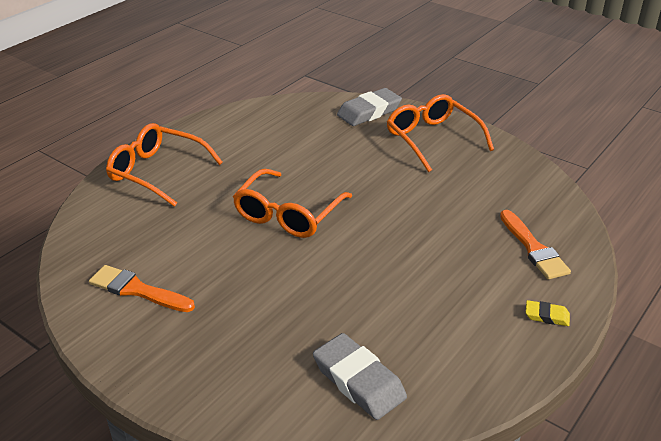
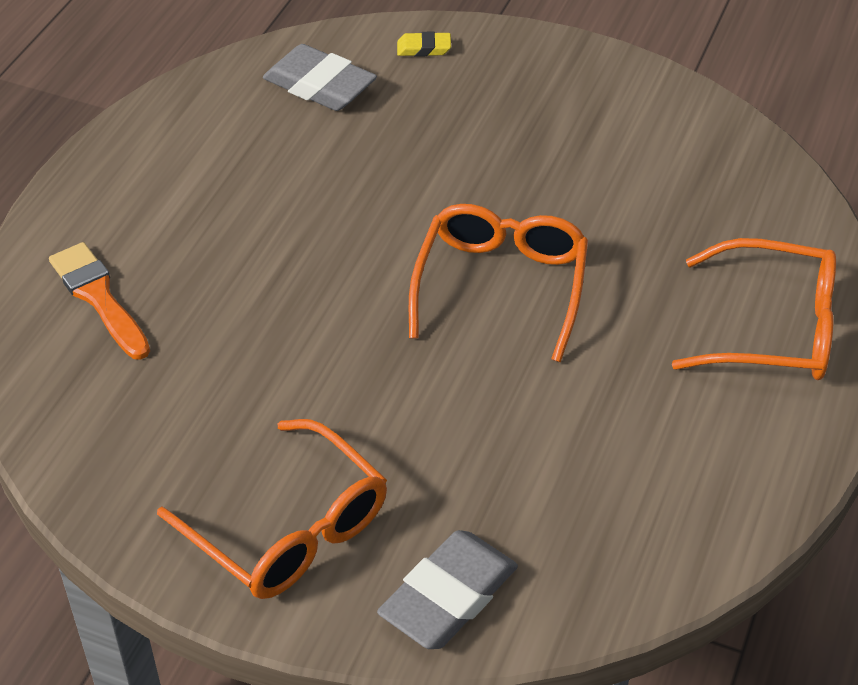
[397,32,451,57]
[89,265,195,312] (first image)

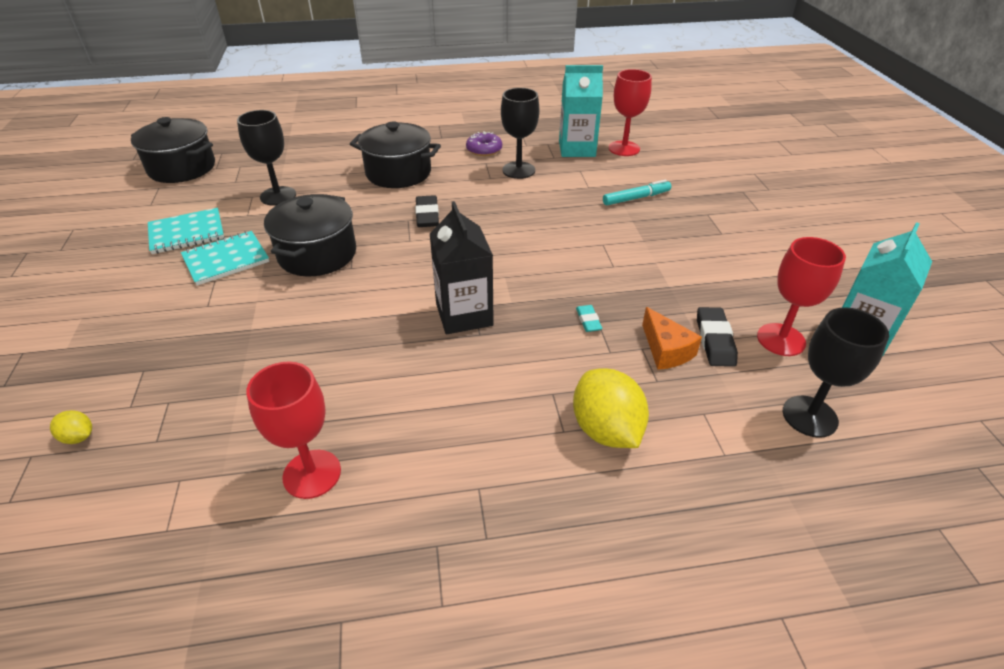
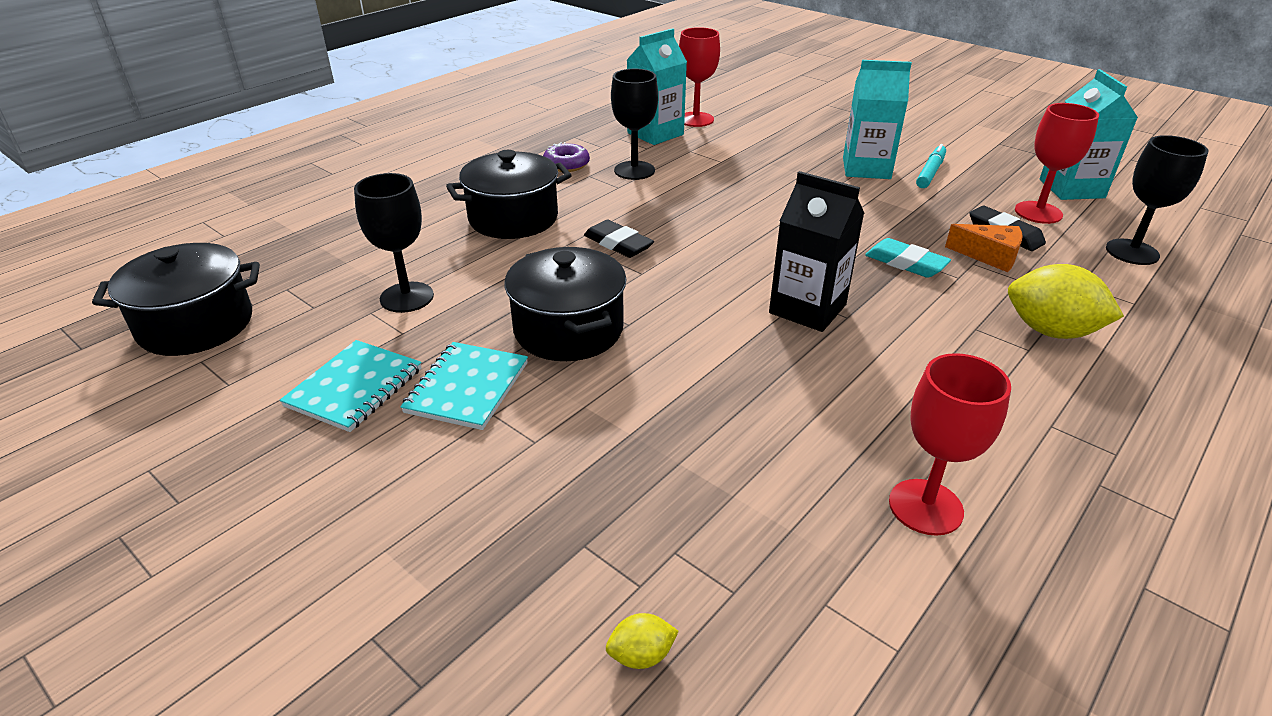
[843,60,912,179]
[865,238,951,278]
[916,144,946,188]

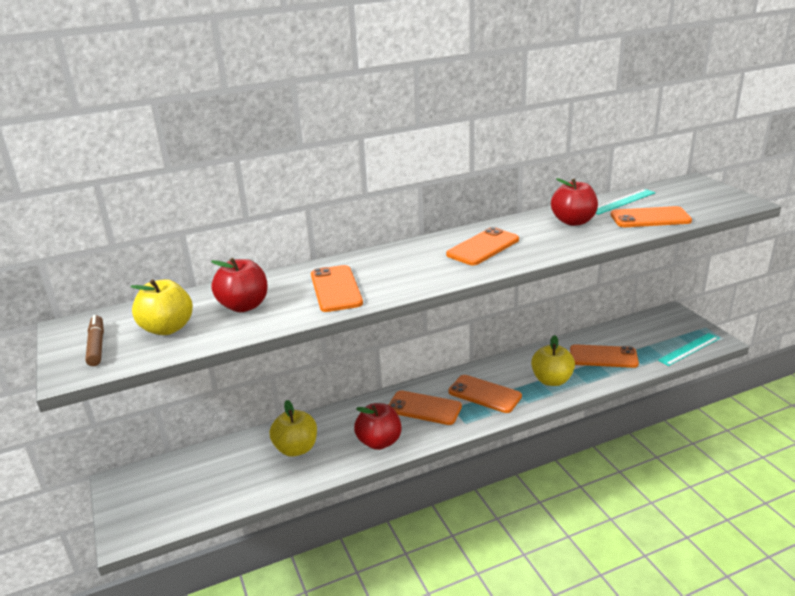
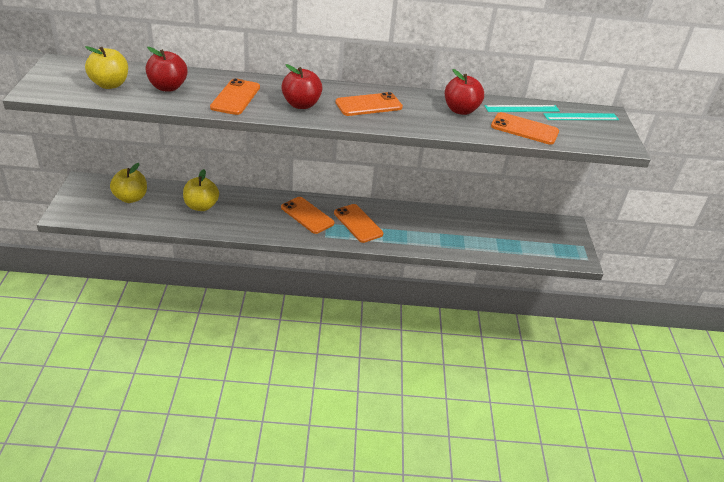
[110,163,147,203]
[281,64,323,109]
[543,113,619,120]
[85,315,104,366] (first image)
[570,344,639,368] (first image)

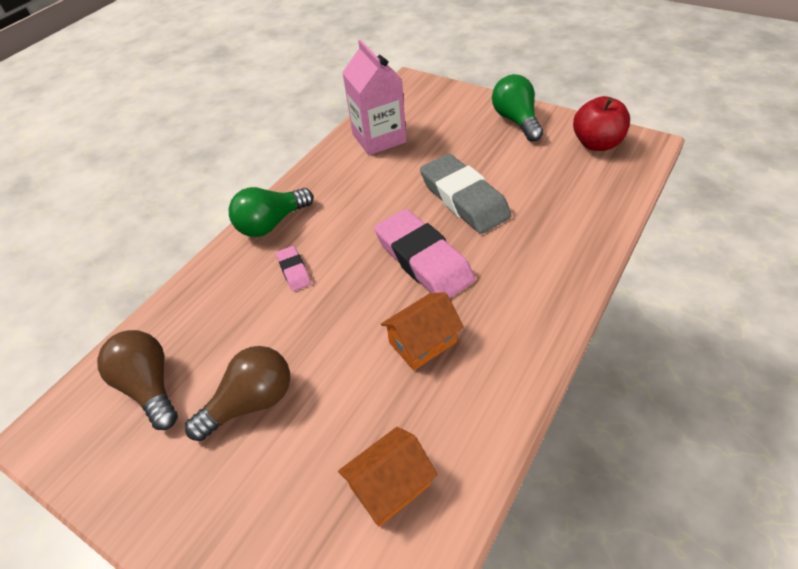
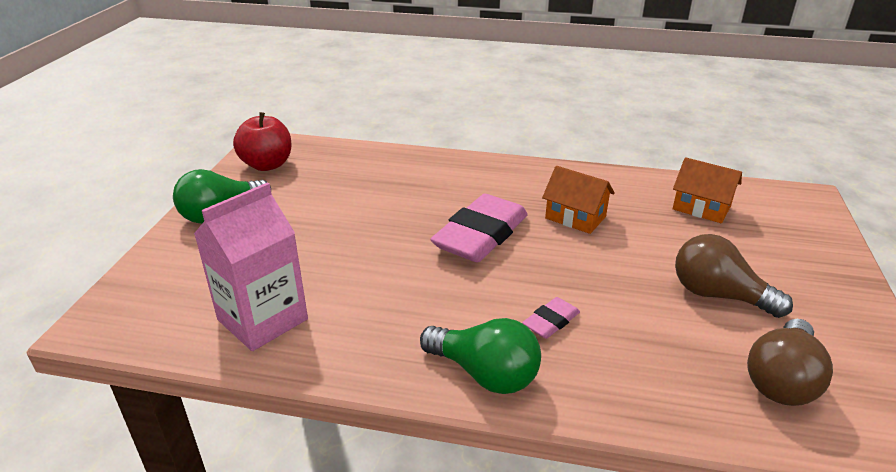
[420,154,512,234] (first image)

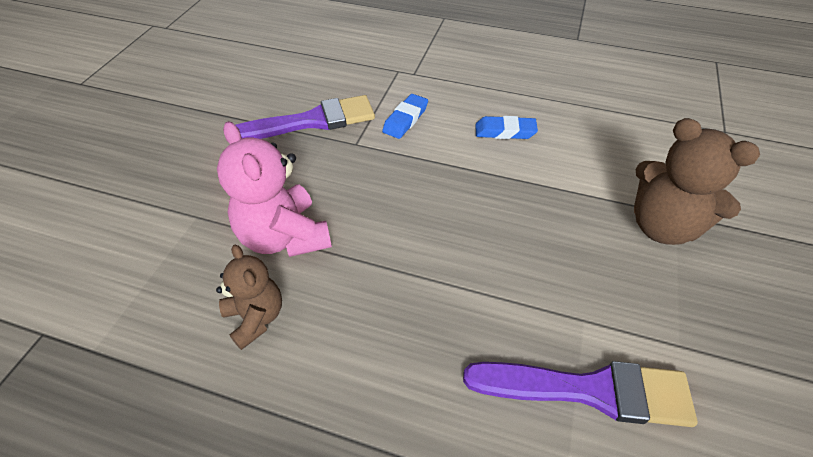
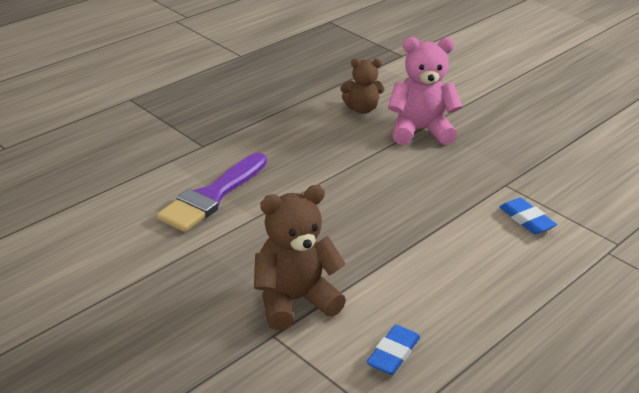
[366,325,420,375]
[235,95,375,139] (first image)

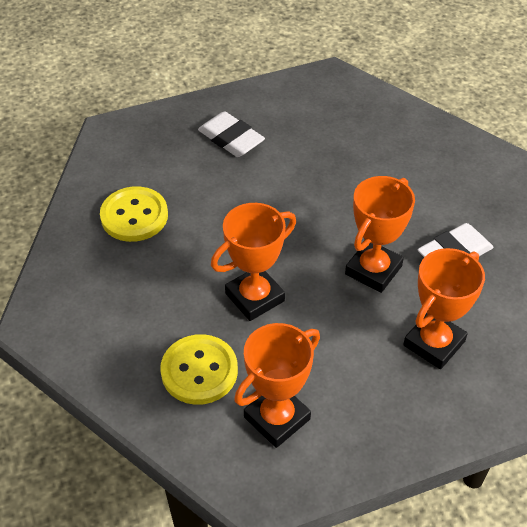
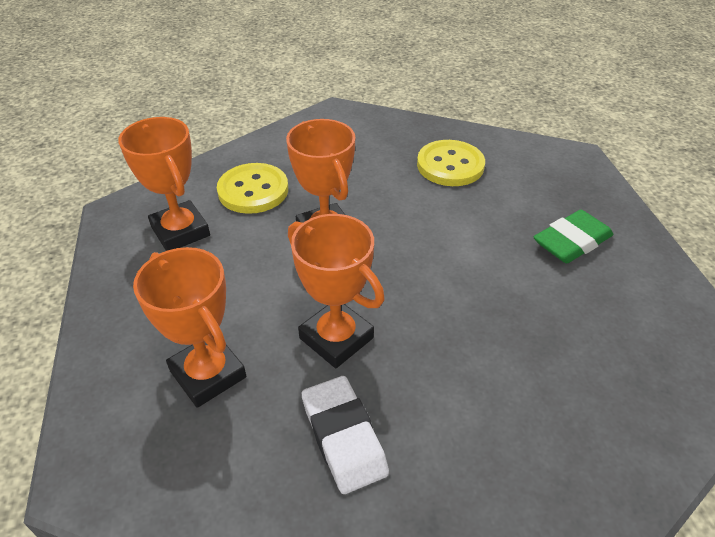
[534,210,613,263]

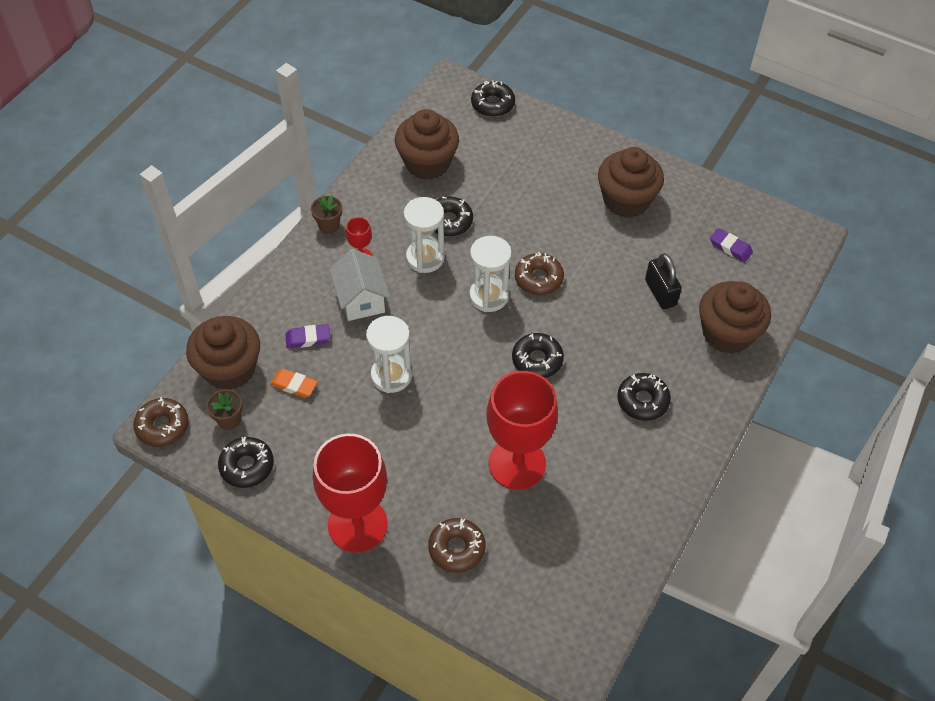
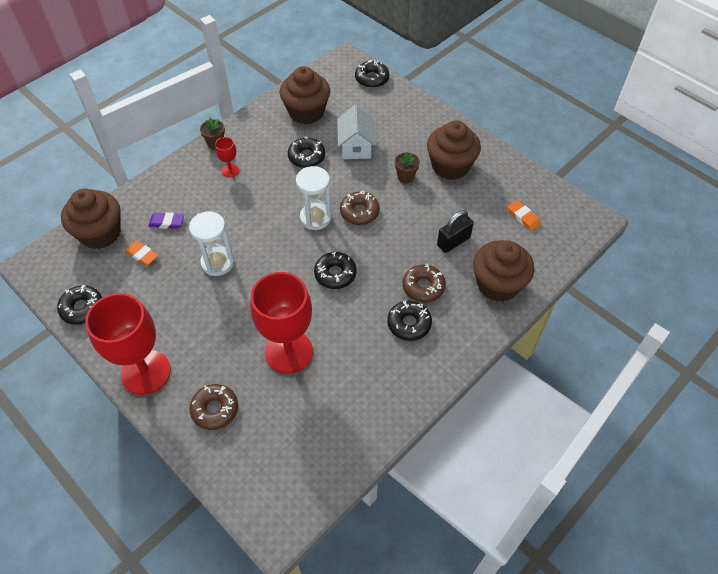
[337,105,376,159]
[395,152,420,183]
[403,264,446,302]
[437,210,474,253]
[508,200,541,231]
[404,197,445,273] (first image)

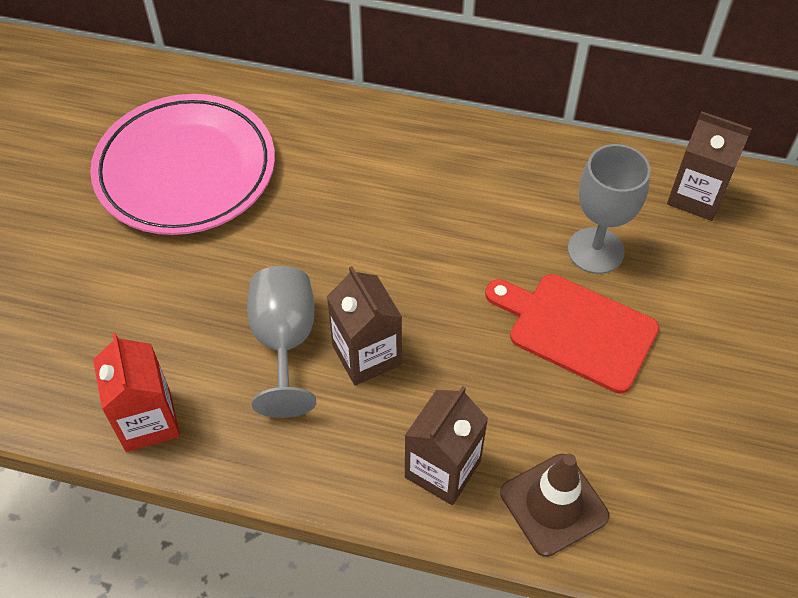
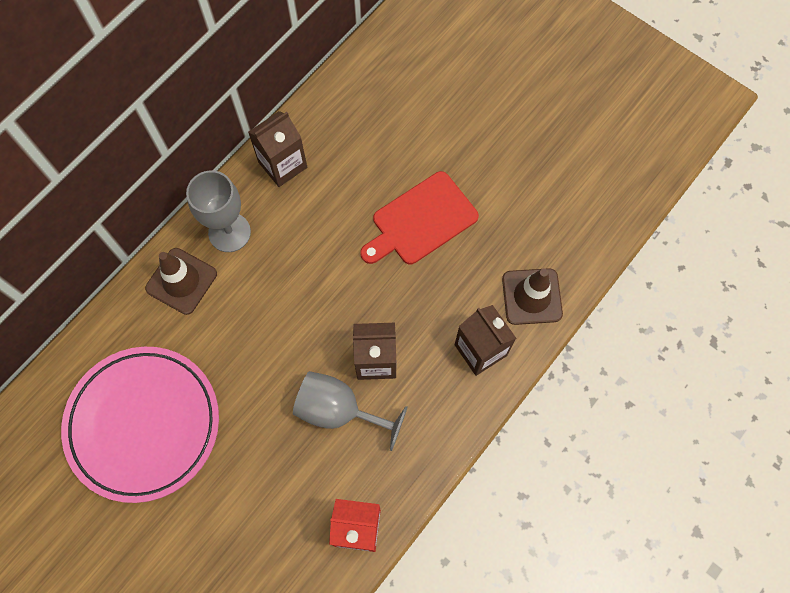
[145,248,217,315]
[186,170,251,252]
[248,111,307,187]

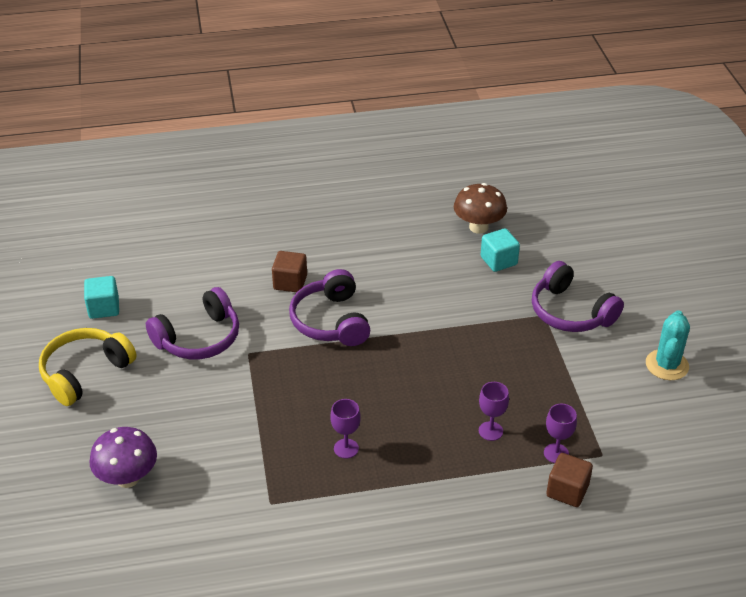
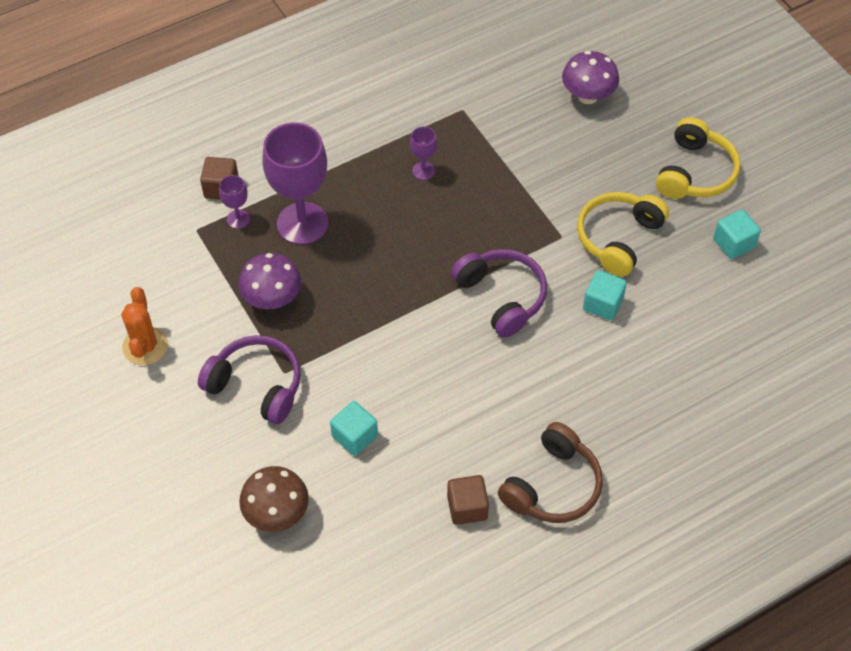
[121,287,168,365]
[238,253,301,309]
[239,466,309,532]
[262,123,328,245]
[447,475,489,525]
[498,422,603,523]
[577,192,669,277]
[583,270,627,321]

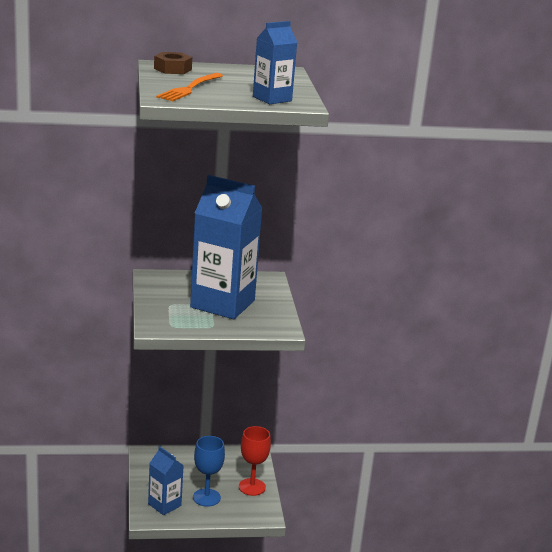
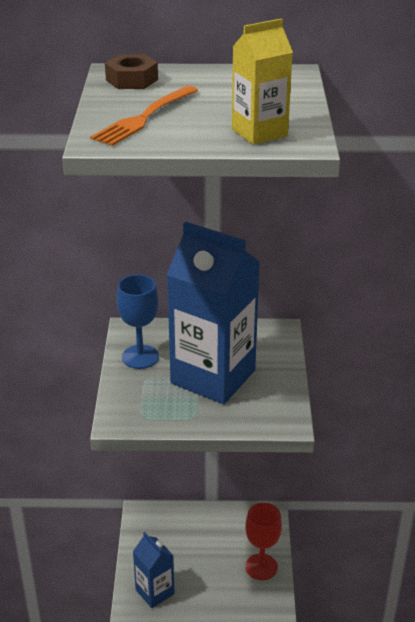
[116,274,159,369]
[232,18,293,145]

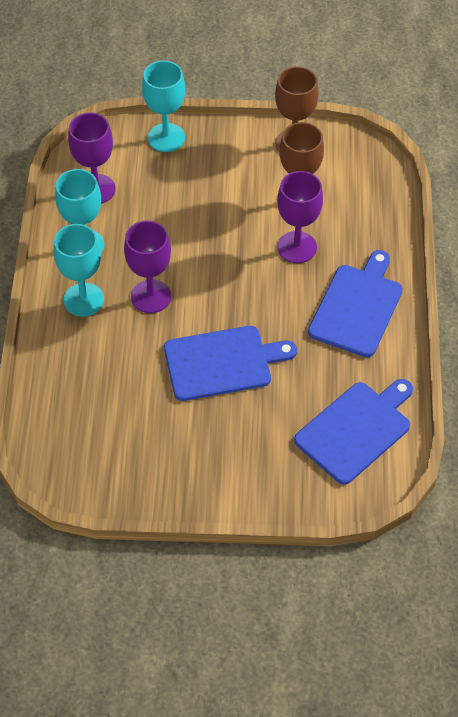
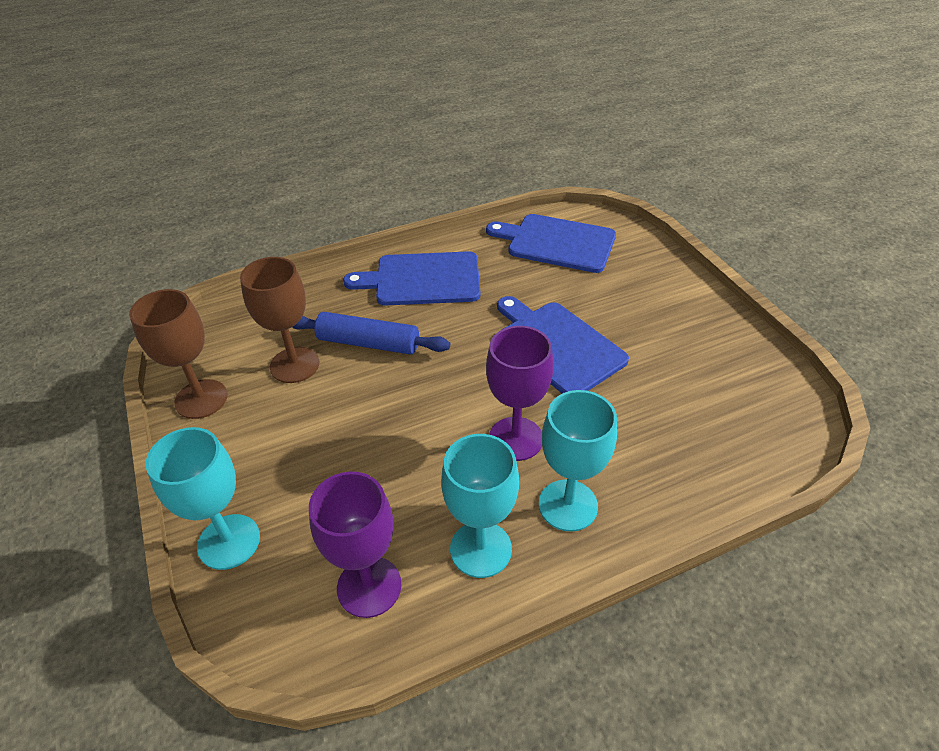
[292,312,450,355]

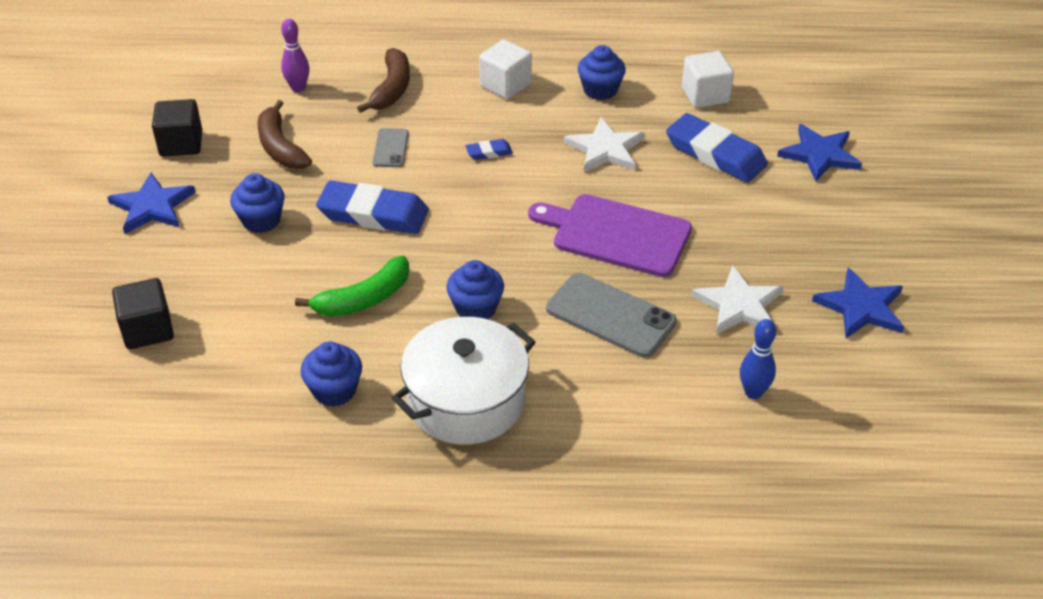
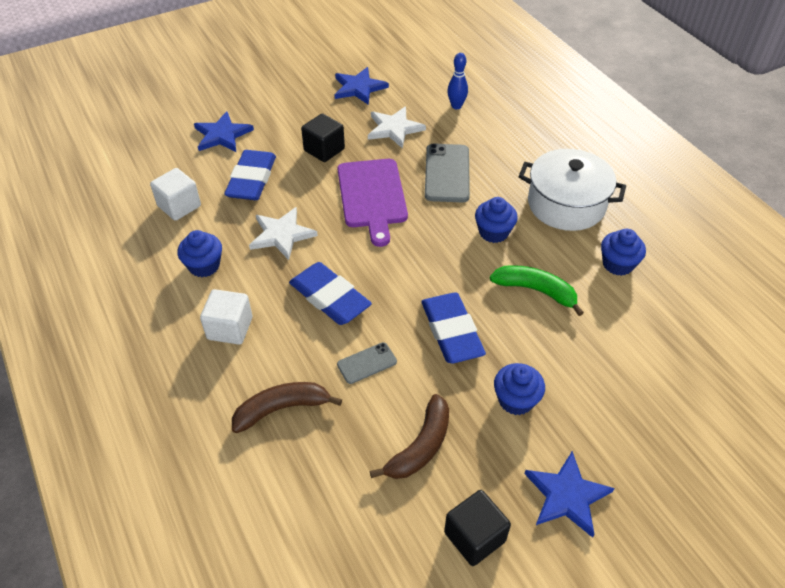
[289,262,372,325]
[301,114,345,162]
[281,19,309,93] (first image)

